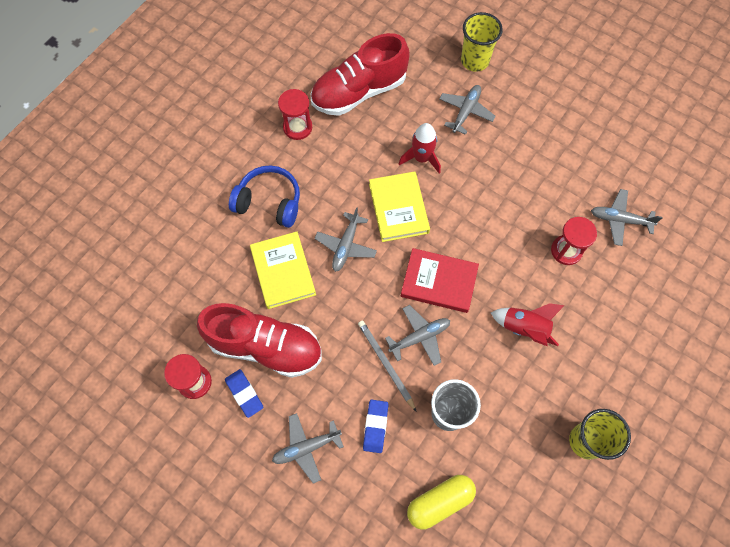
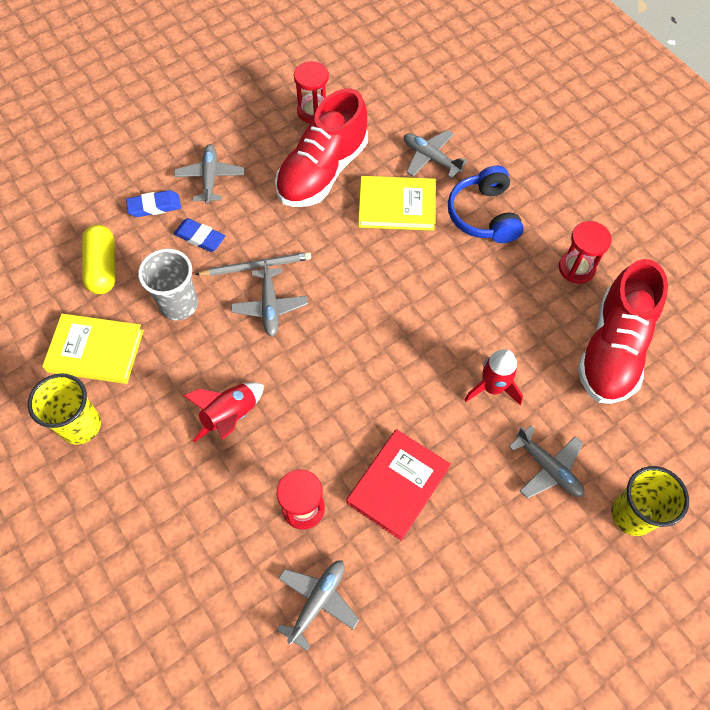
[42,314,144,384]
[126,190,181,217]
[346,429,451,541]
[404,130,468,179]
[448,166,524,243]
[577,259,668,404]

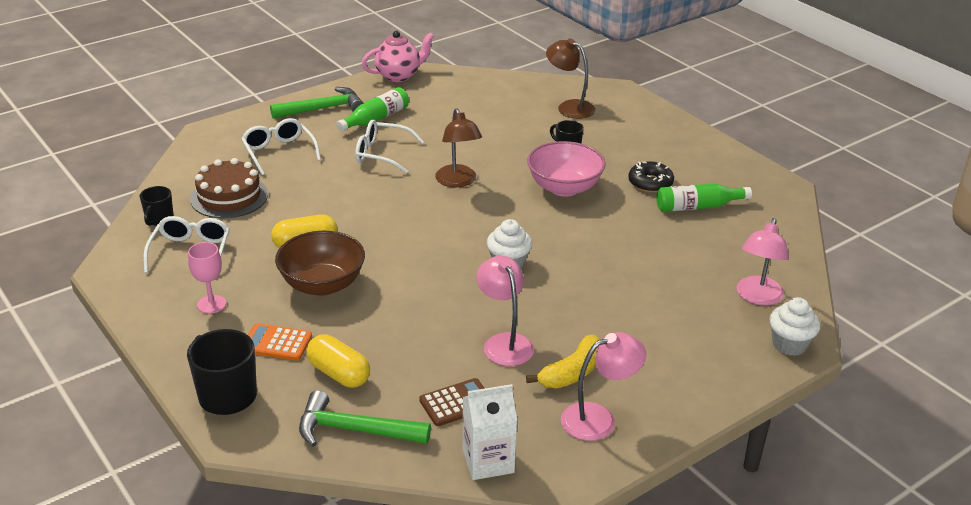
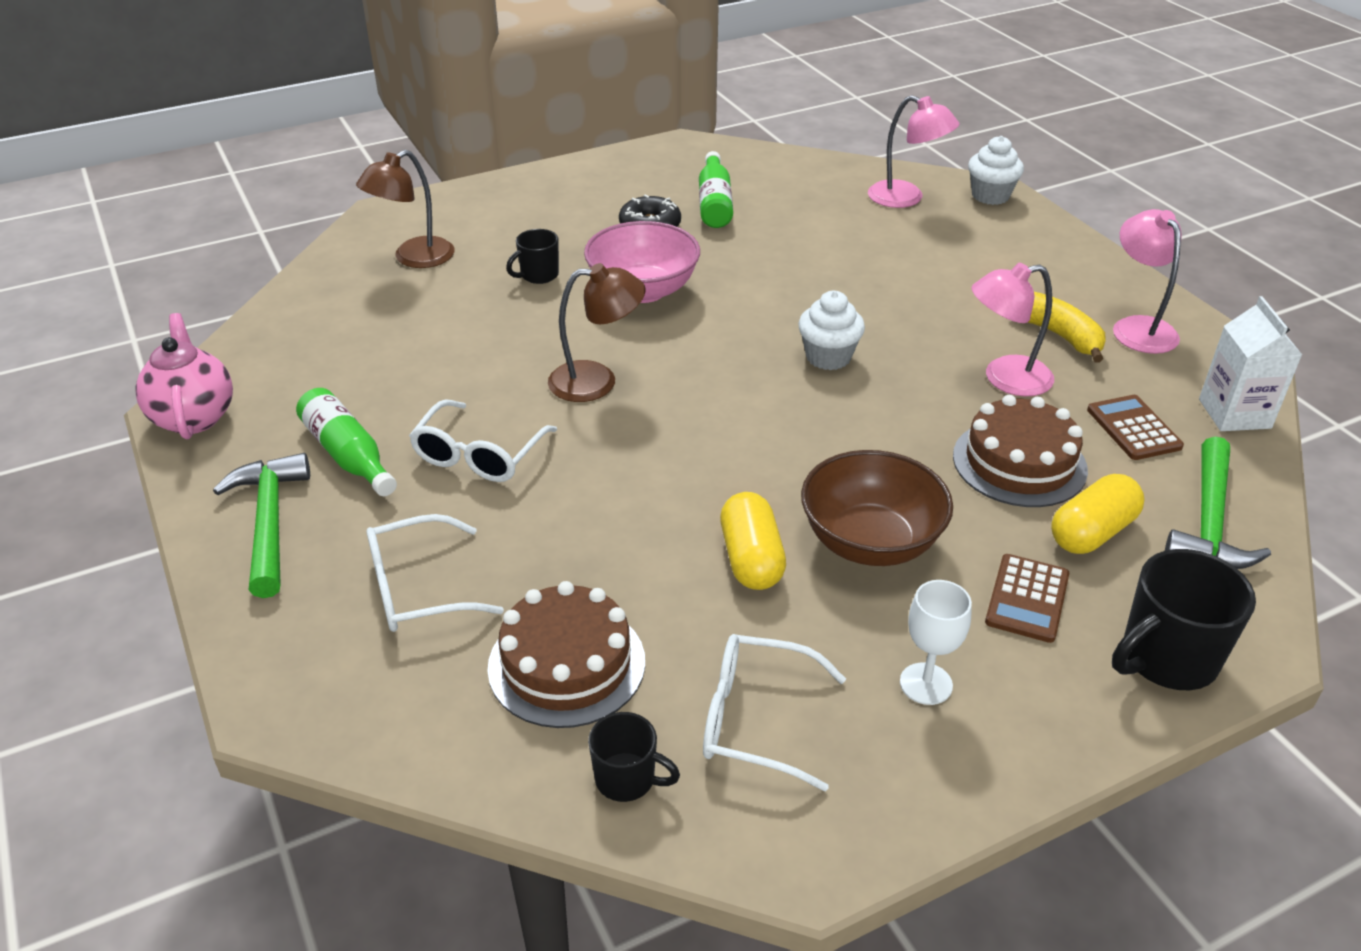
[900,580,972,705]
[953,395,1088,507]
[985,554,1069,643]

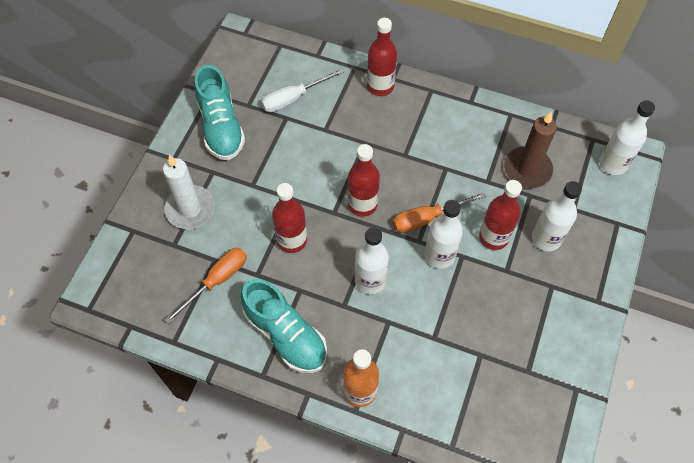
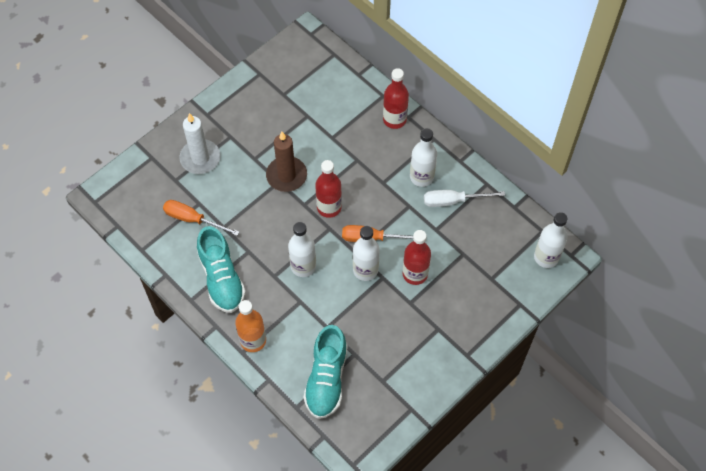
[163,200,240,236]
[266,132,307,192]
[303,325,348,419]
[410,128,437,187]
[424,190,505,207]
[272,183,307,253] (first image)

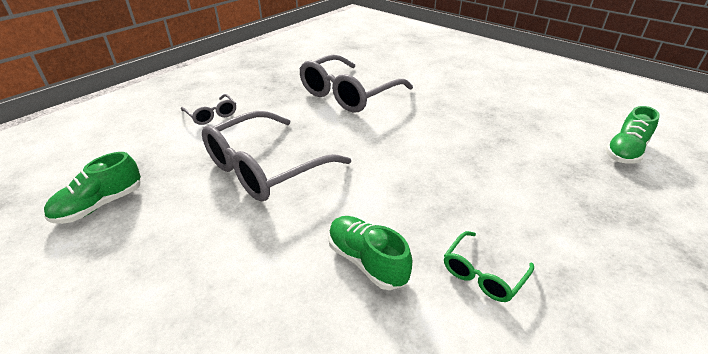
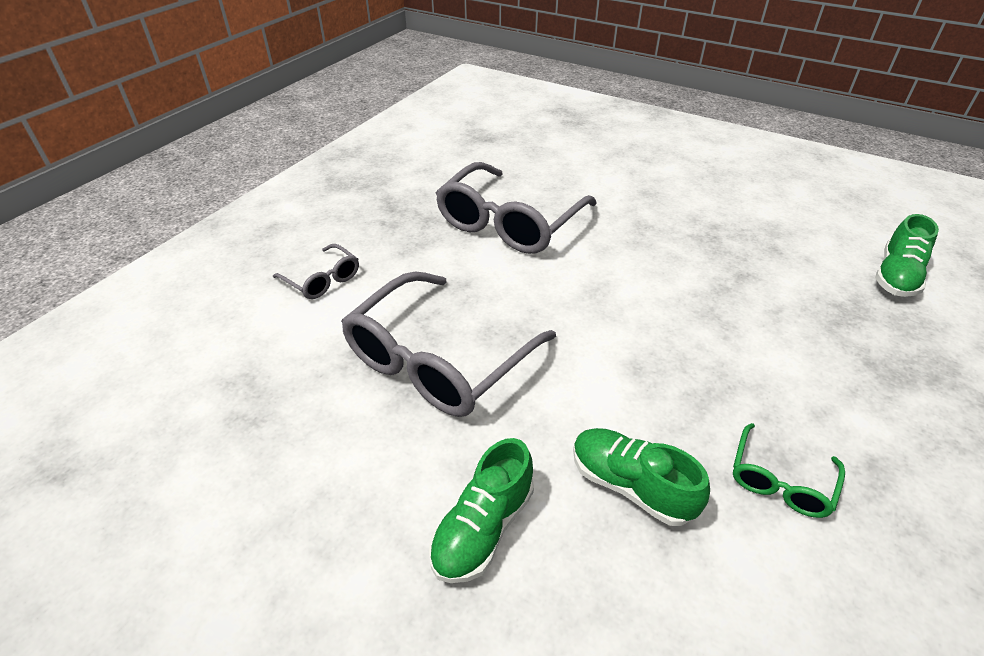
[429,438,534,583]

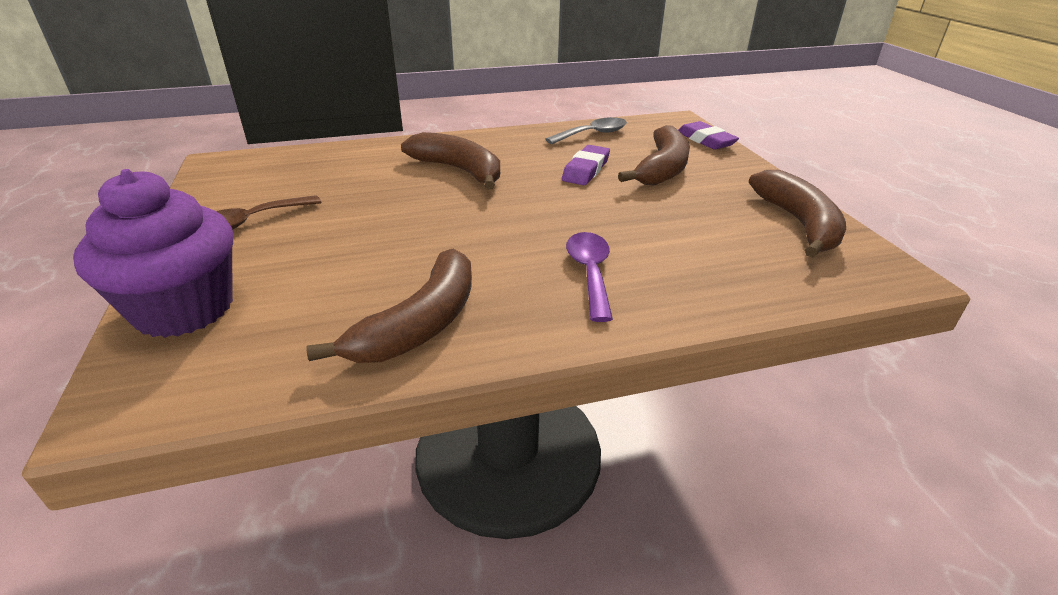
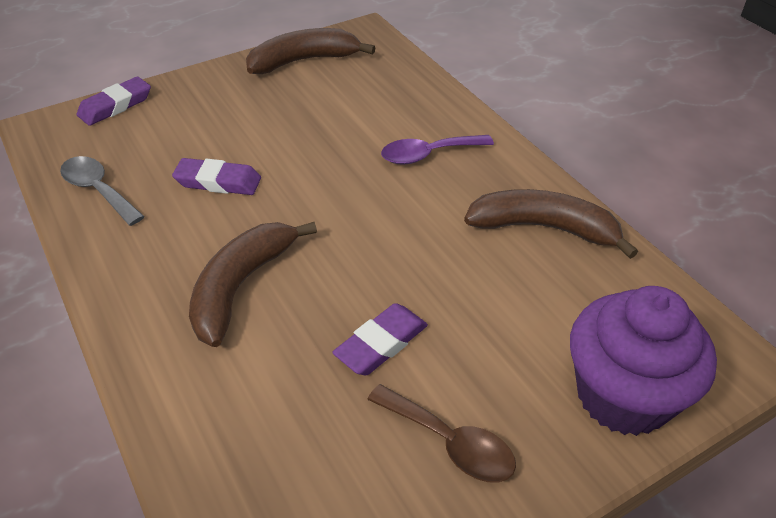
[332,303,428,375]
[618,125,690,186] (first image)

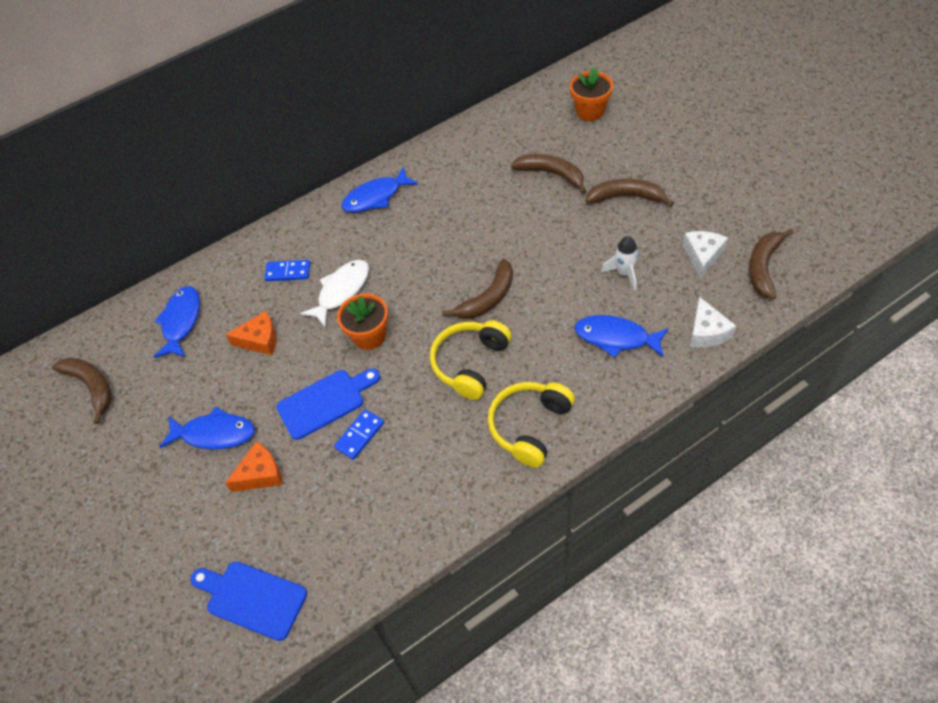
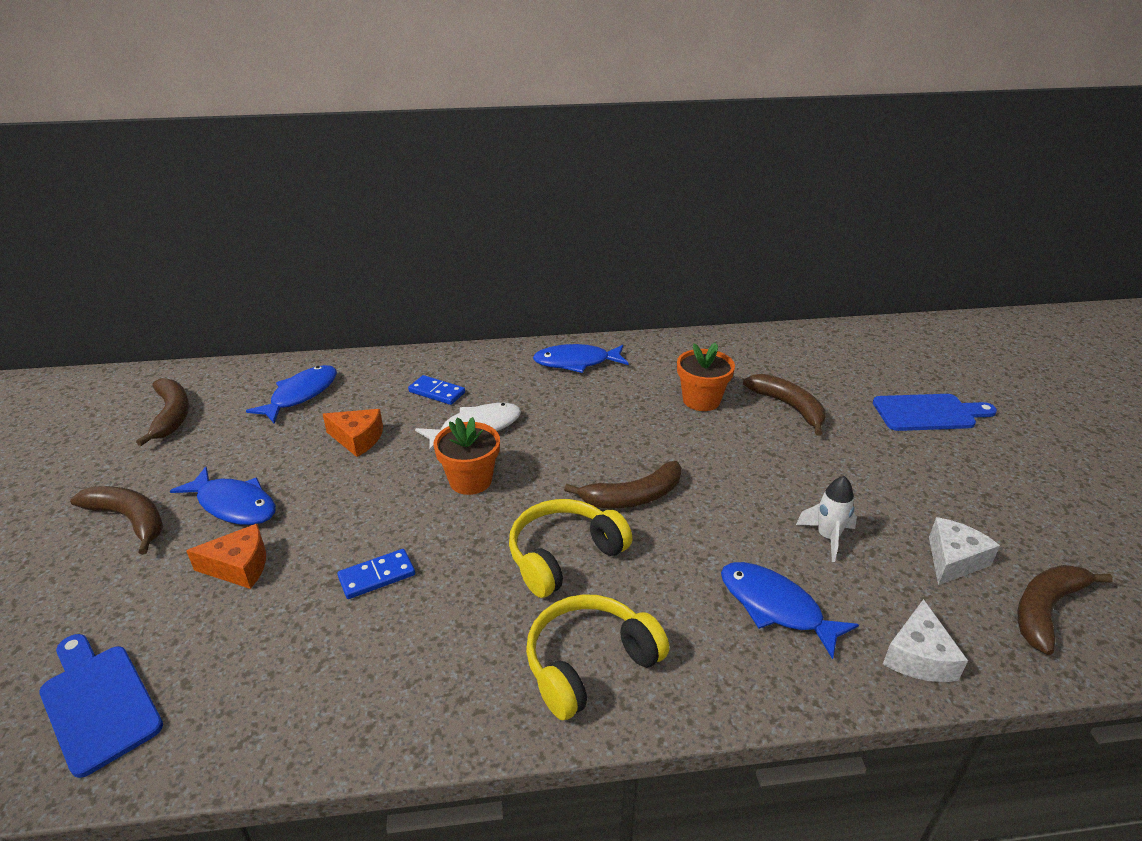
[70,486,163,555]
[677,342,735,411]
[873,394,997,431]

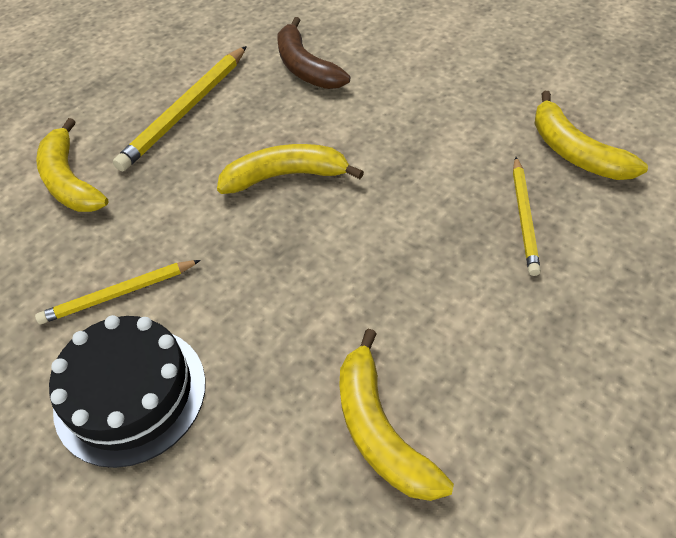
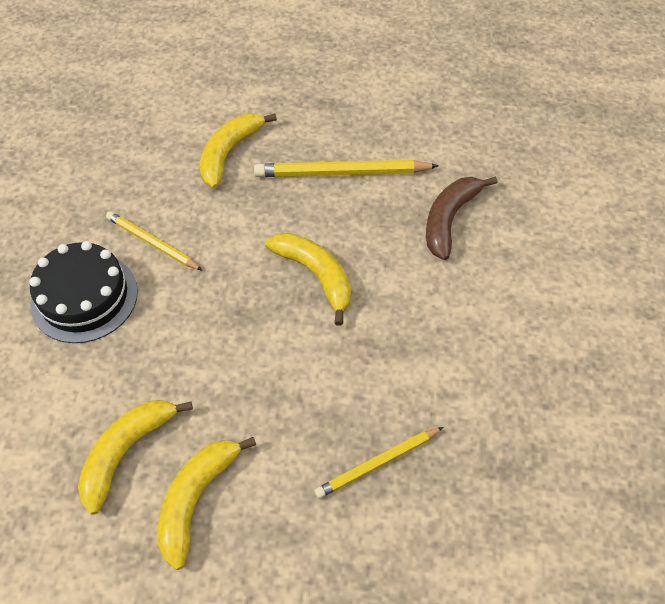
[158,437,256,570]

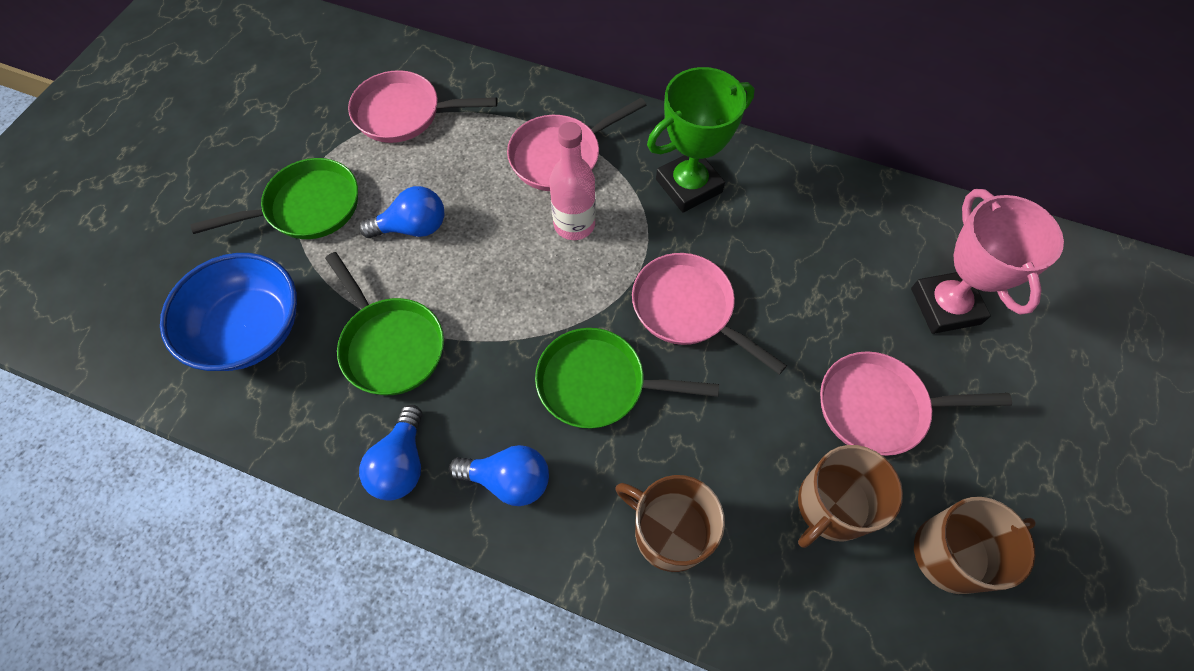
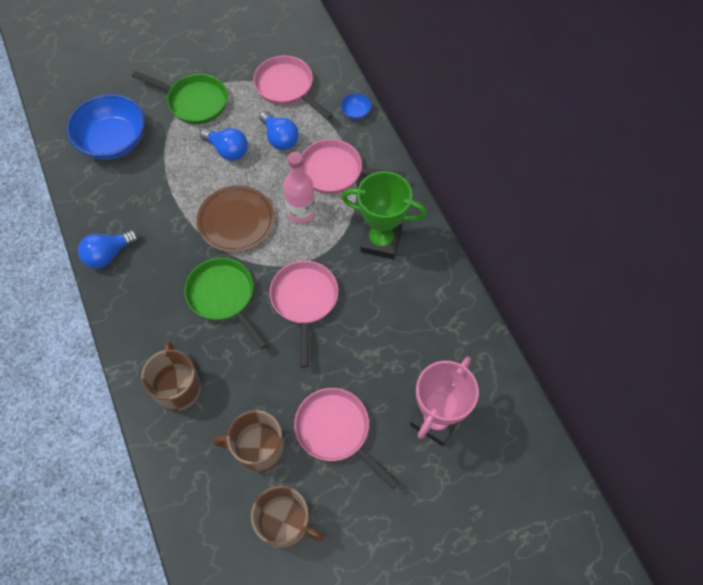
[197,186,275,253]
[260,111,299,150]
[340,93,372,120]
[325,252,444,395] (first image)

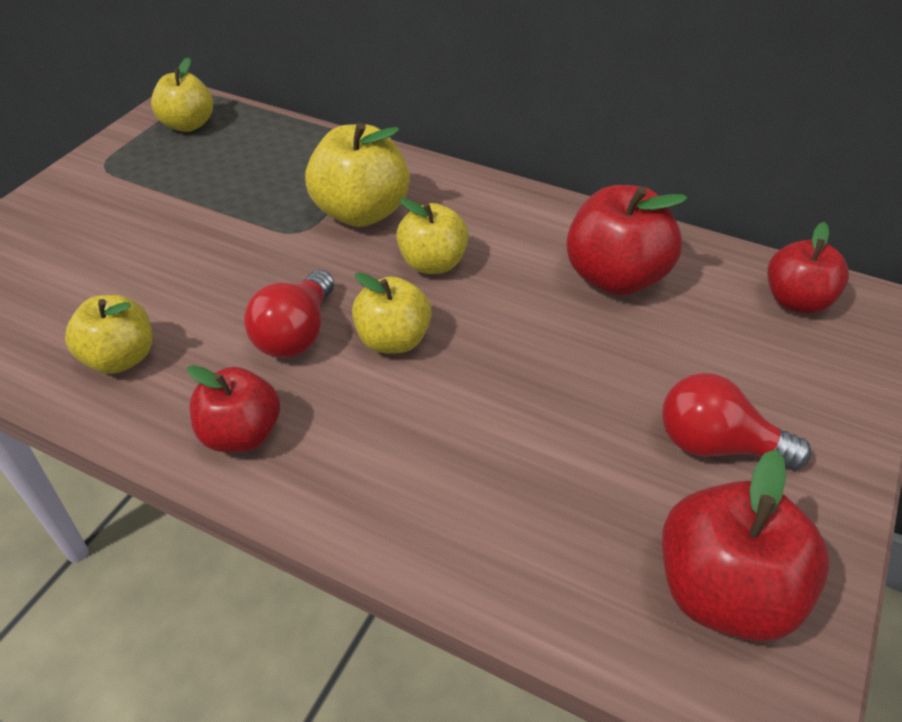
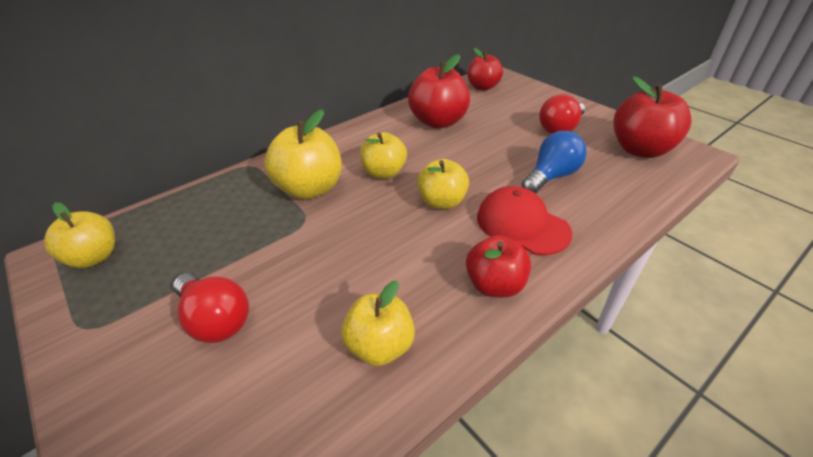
[173,274,249,343]
[477,186,573,255]
[522,131,587,194]

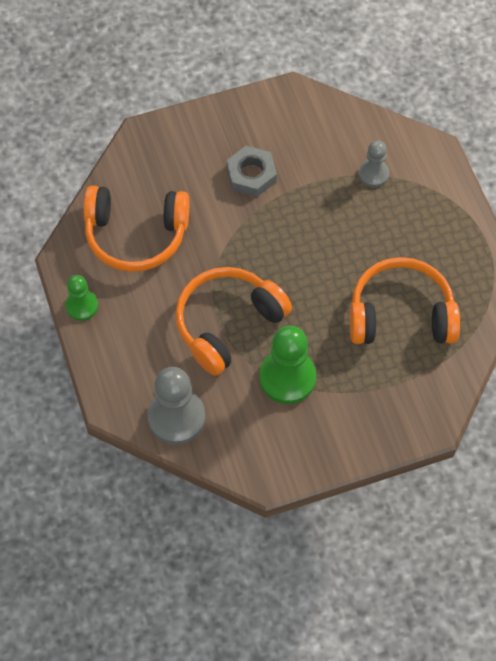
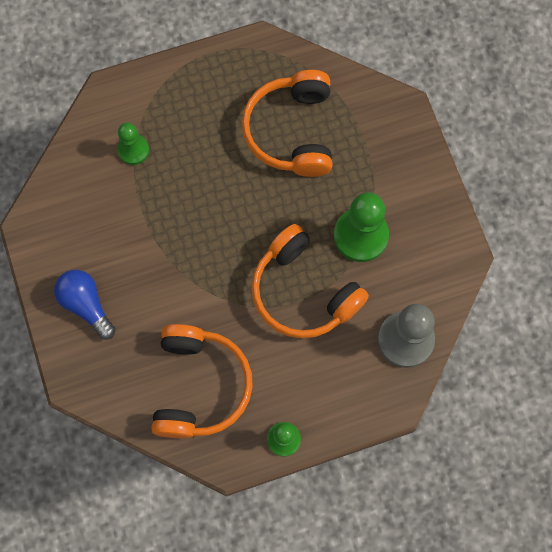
[54,270,116,340]
[117,123,149,165]
[227,145,277,197] (first image)

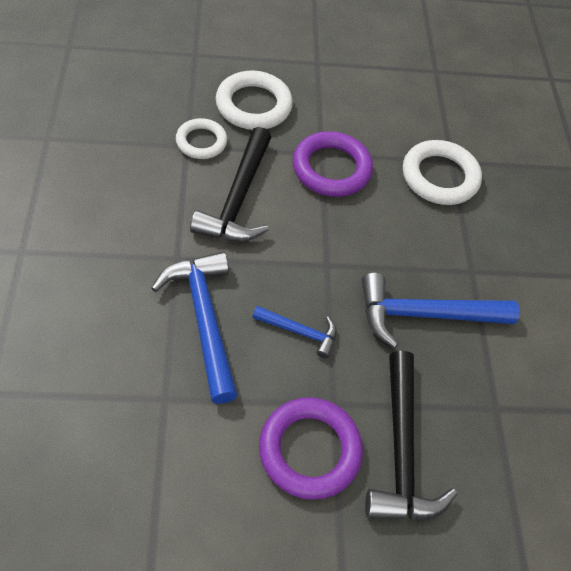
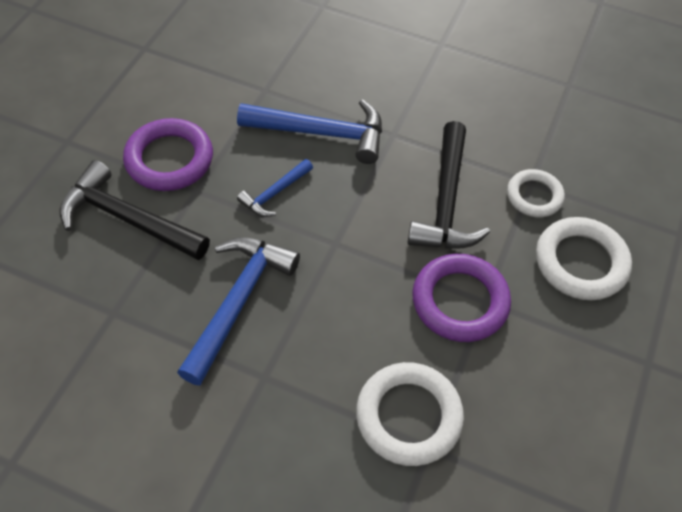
[408,121,490,249]

